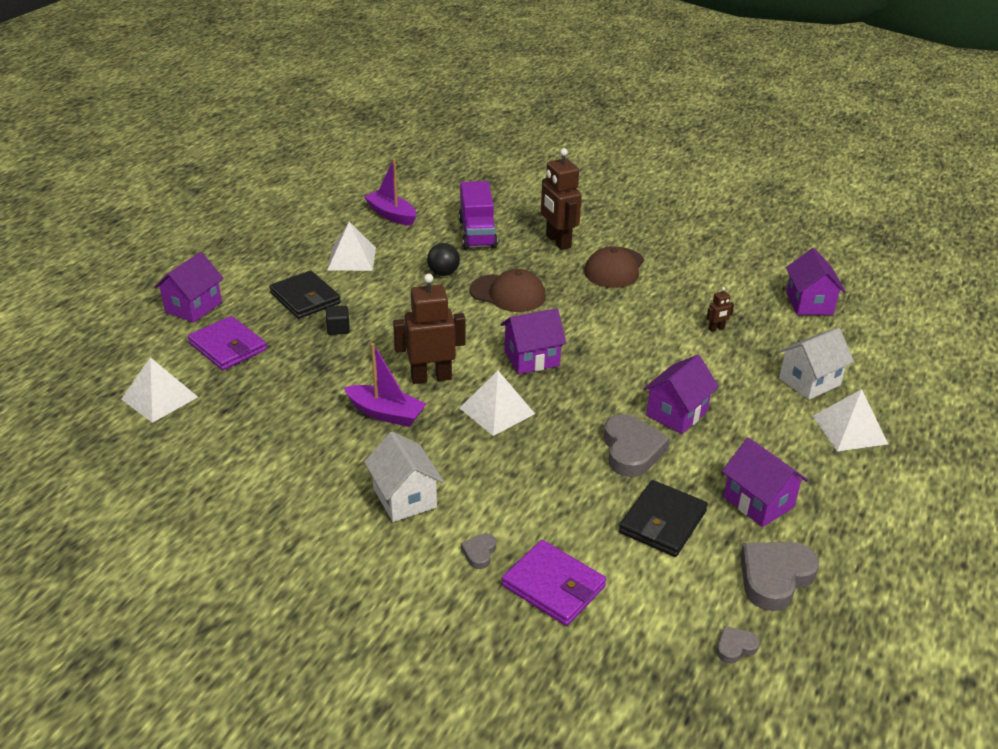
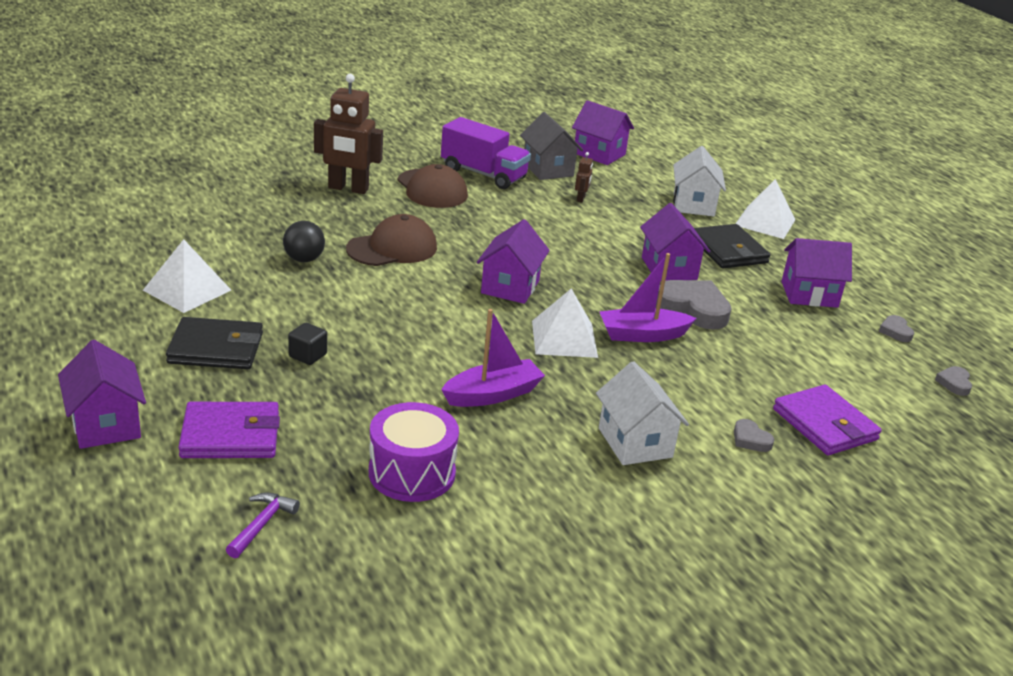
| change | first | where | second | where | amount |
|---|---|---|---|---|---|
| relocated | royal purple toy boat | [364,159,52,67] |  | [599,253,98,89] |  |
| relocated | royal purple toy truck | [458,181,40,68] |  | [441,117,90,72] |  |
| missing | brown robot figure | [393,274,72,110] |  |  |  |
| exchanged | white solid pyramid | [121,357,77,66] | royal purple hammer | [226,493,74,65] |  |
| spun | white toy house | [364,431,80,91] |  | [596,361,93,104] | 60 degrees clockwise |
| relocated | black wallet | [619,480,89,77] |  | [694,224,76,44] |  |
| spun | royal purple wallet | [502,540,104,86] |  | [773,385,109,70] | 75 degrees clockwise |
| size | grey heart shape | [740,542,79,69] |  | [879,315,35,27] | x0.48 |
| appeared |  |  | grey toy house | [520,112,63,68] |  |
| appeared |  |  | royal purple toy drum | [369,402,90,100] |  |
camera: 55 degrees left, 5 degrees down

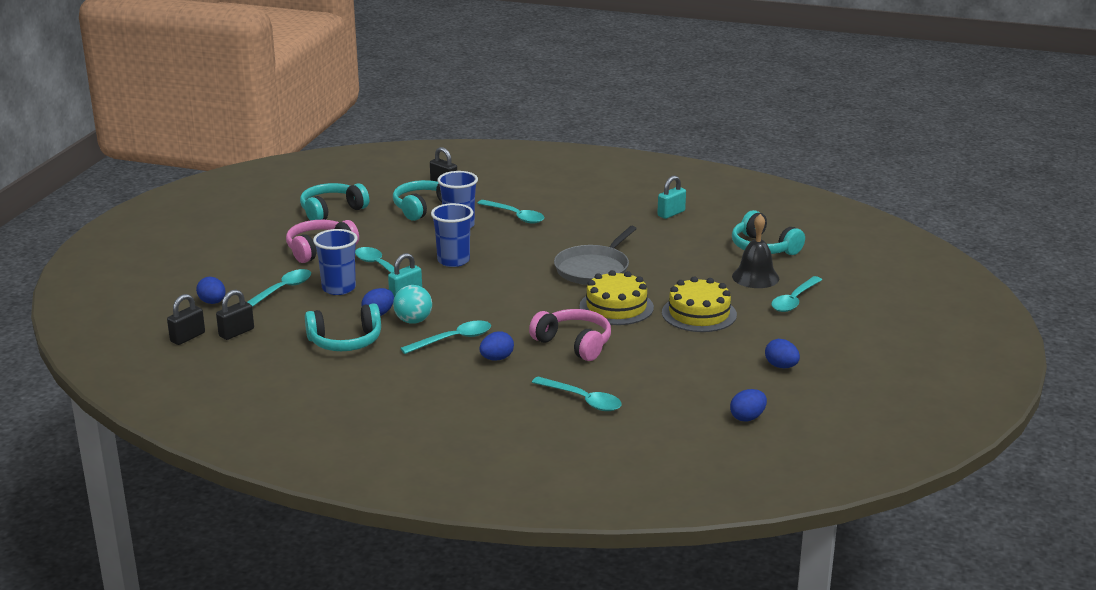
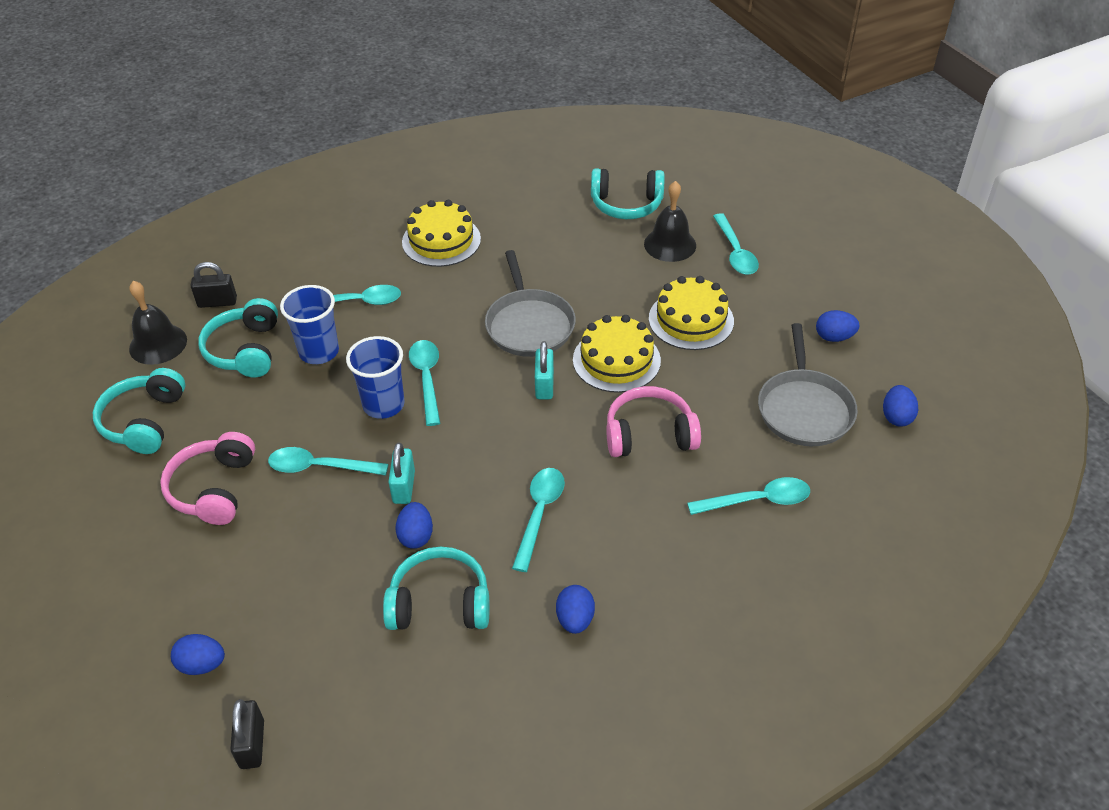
| change | first | where | second | where | amount |
|---|---|---|---|---|---|
| relocated | aqua padlock | [657,176,29,43] |  | [535,341,19,58] |  |
| missing | royal blue cup | [313,229,45,66] |  |  |  |
| relocated | aqua teaspoon | [247,269,64,38] |  | [409,340,31,86] |  |
| missing | aqua sphere | [393,285,39,39] |  |  |  |
| missing | black padlock | [216,290,38,50] |  |  |  |
| spun | aqua headset | [305,303,76,48] |  | [383,547,106,83] | 120 degrees counterclockwise |
| relocated | royal blue egg | [479,331,35,30] |  | [556,585,39,49] |  |
| appeared |  |  | bright yellow gateau | [402,200,79,67] |  |
| appeared |  |  | black hand bell | [129,281,58,84] |  |
| appeared |  |  | grey skillet | [758,323,100,123] |  |
camera: 45 degrees left, 20 degrees up

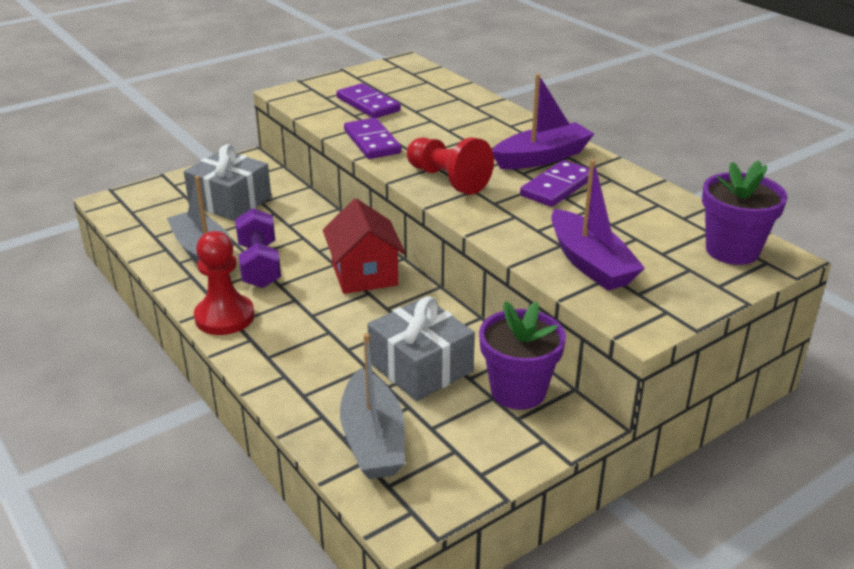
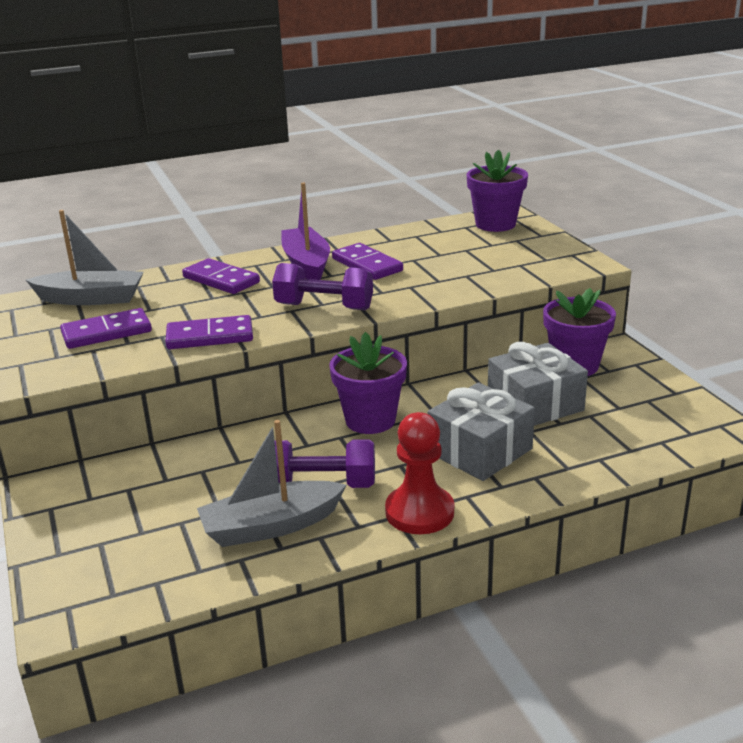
| change | first | where | second | where | amount |
|---|---|---|---|---|---|
| exchanged | red chess pawn | [407,137,87,58] | royal purple hand weight | [272,263,101,47] |  |
| relocated | grey wrapped gift | [184,144,87,77] |  | [427,382,108,99] |  |
| missing | royal purple toy boat | [551,159,94,132] |  |  |  |
| exchanged | red toy house | [323,198,83,96] | royal purple flower pot | [329,332,78,102] |  |
| relocated | grey toy boat | [340,333,65,146] |  | [26,210,118,95] |  |
| appeared |  |  | royal purple domino piece | [182,258,78,36] |  |
camera: 75 degrees left, 5 degrees down

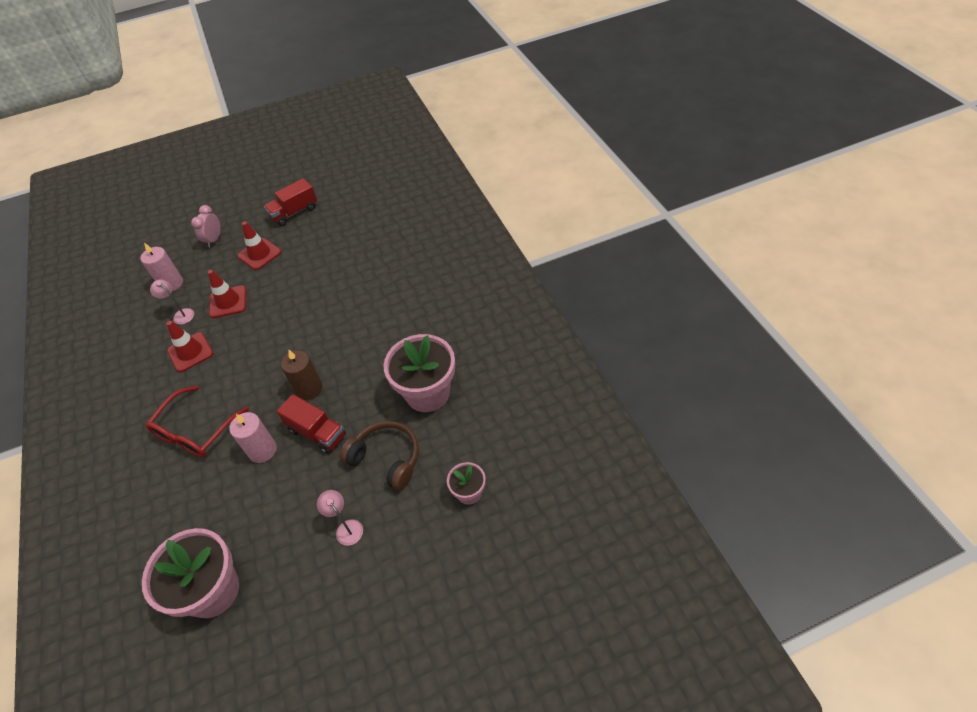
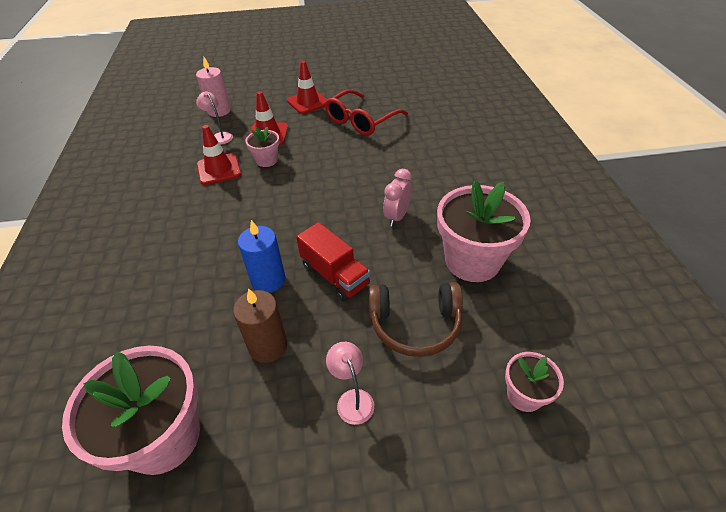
| change | first | where | second | where | amount |
|---|---|---|---|---|---|
| missing | red toy truck | [264,178,53,48] |  |  |  |
| relocated | pink bedside clock | [191,205,30,43] |  | [383,169,29,58] |  |
| relocated | brown pillar candle | [281,349,41,51] |  | [233,288,54,75] |  |
| relocated | red eyeglasses | [145,385,104,72] |  | [325,89,83,47] |  |
| colour | pink pillar candle | [229,412,48,51] | royal blue pillar candle | [238,220,47,73] |  |
| spun | brown headset | [340,421,79,69] |  | [369,282,94,75] | 135 degrees clockwise |
| appeared |  |  | pink flower pot | [245,127,35,40] |  |
camera: 10 degrees right, 5 degrees down

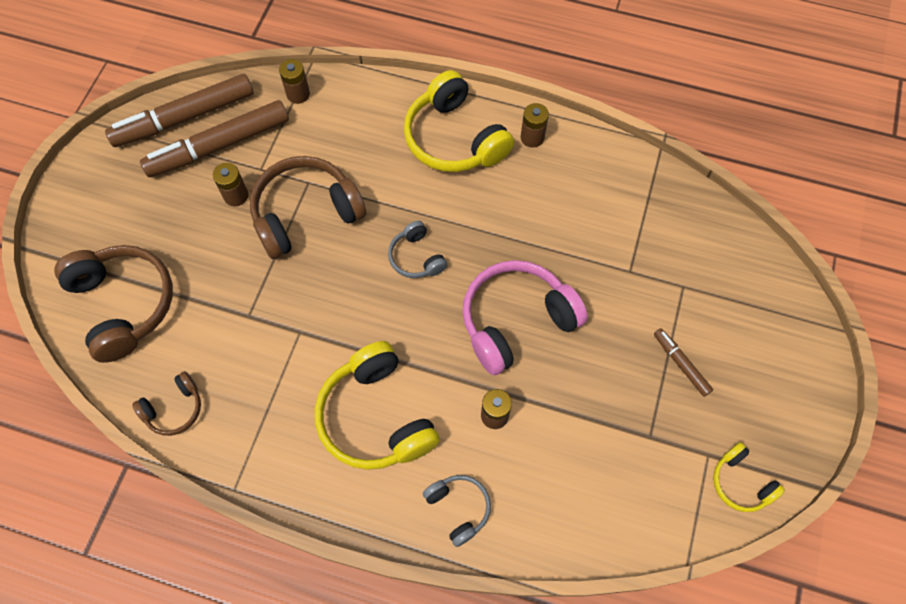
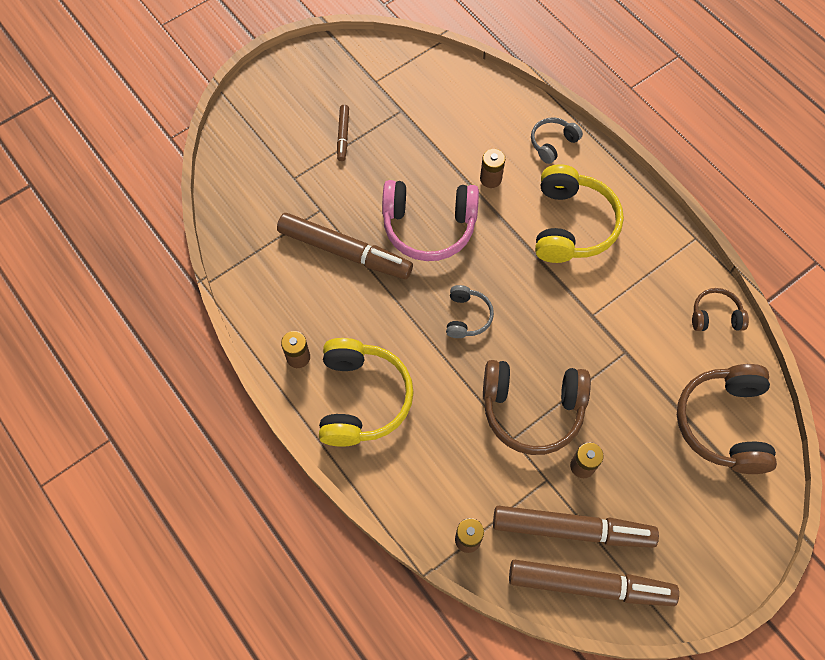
| change | first | where | second | where | amount |
|---|---|---|---|---|---|
| missing | bright yellow headset | [713,442,72,70] |  |  |  |
| spun | grey headset | [423,475,68,72] |  | [531,117,52,47] | 45 degrees clockwise |
| appeared |  |  | brown felt pen | [277,213,136,66] |  |
camera: 145 degrees left, 0 degrees up

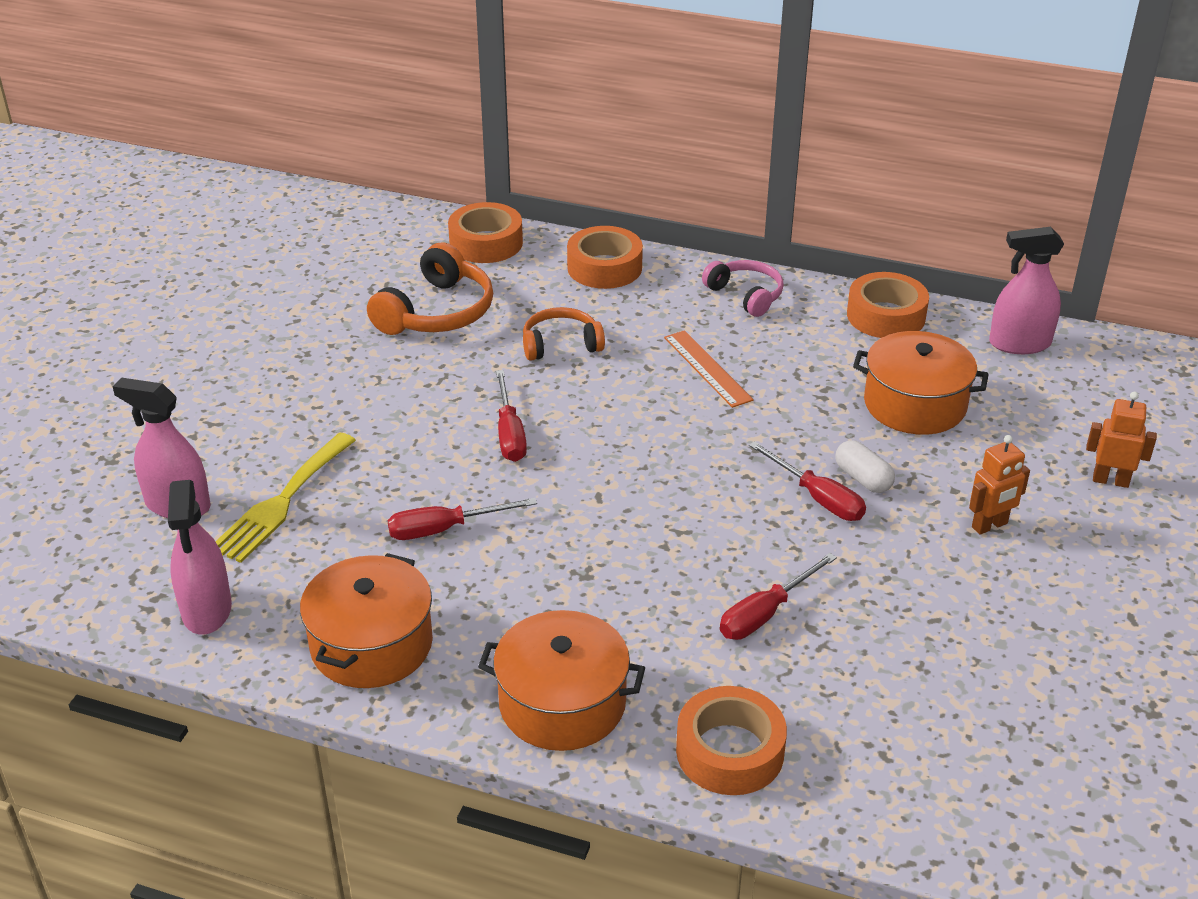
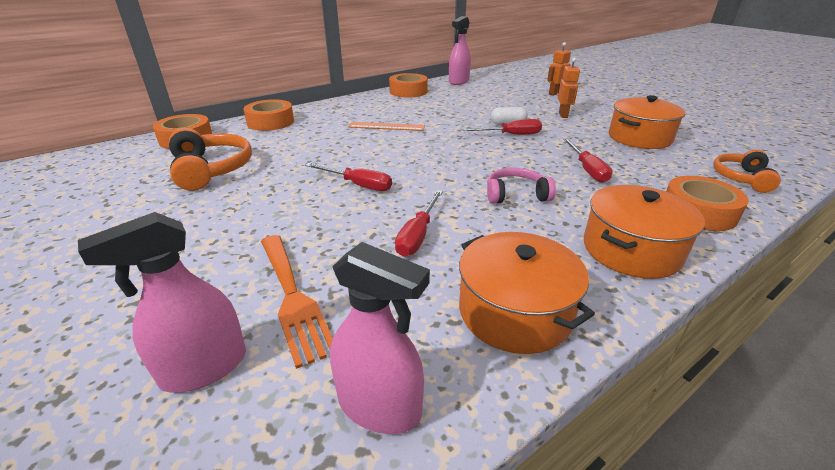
| change | first | where | second | where | amount |
|---|---|---|---|---|---|
| relocated | pink headset | [702,260,82,57] |  | [487,168,69,36] |  |
| relocated | bright orange headset | [523,307,82,54] |  | [713,150,68,43] |  |
| relocated | bright orange pot | [853,331,136,104] |  | [609,95,76,54] |  |
| colour | bright yellow fork | [215,433,141,130] | bright orange fork | [261,235,72,134] |  |
camera: 55 degrees left, 5 degrees down

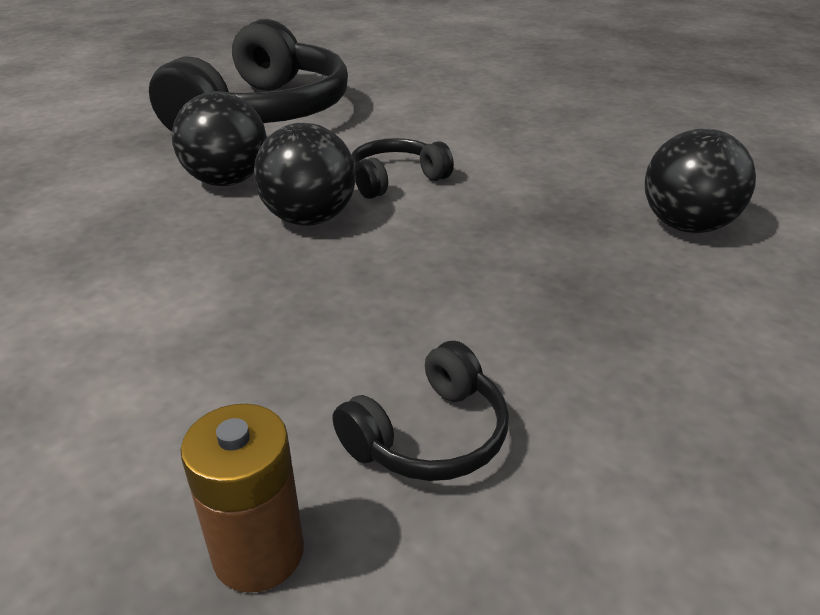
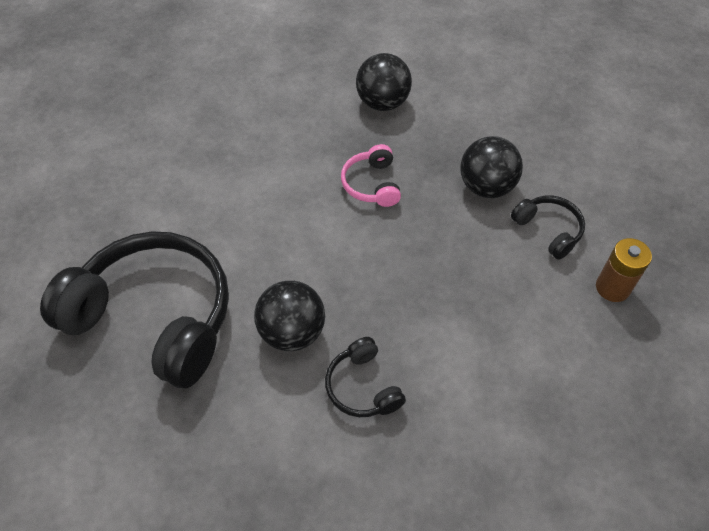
| change | first | where | second | where | amount |
|---|---|---|---|---|---|
| relocated | black sphere | [254,123,102,103] |  | [460,136,63,62] |  |
| relocated | black headset | [351,138,103,61] |  | [325,337,81,80] |  |
| appeared |  |  | pink headset | [341,144,60,63] |  |
camera: 85 degrees left, 20 degrees up

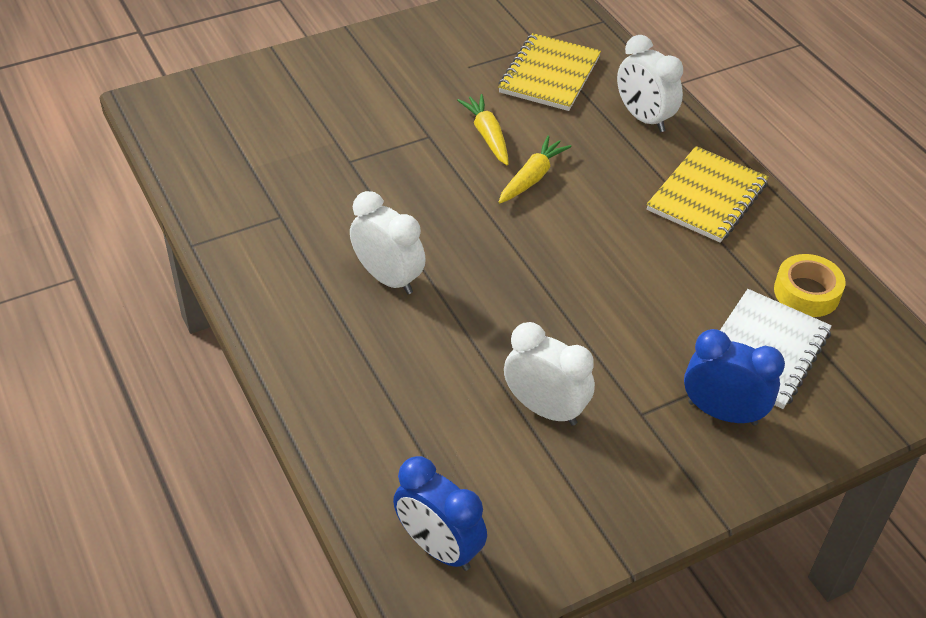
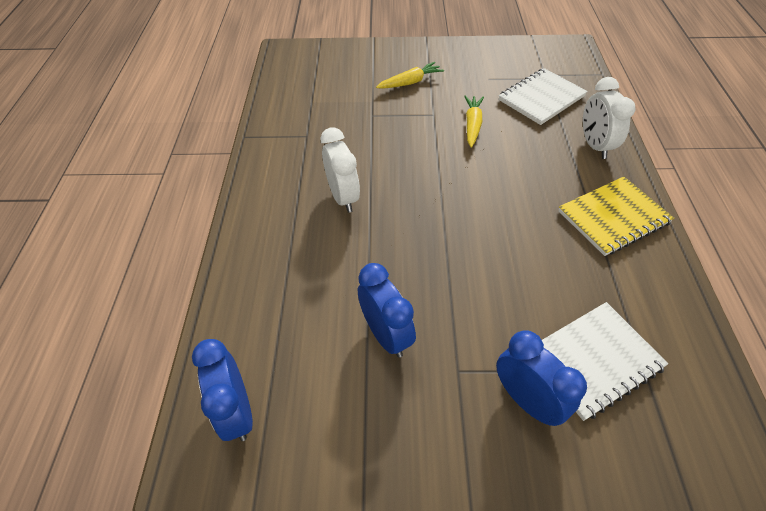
| change | first | where | second | where | amount |
|---|---|---|---|---|---|
| colour | bright yellow notebook | [498,33,103,78] | white notebook | [498,68,90,57] |  |
| relocated | bright yellow carrot | [499,136,73,67] |  | [376,62,68,27] |  |
| missing | bright yellow tape | [774,254,72,63] |  |  |  |
| colour | white bedside clock | [504,322,91,104] | royal blue bedside clock | [358,263,58,95] |  |
camera: 30 degrees right, 5 degrees up

